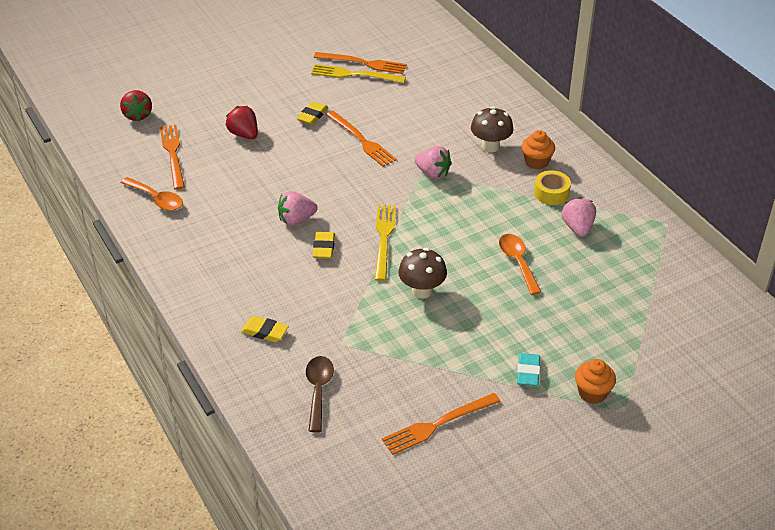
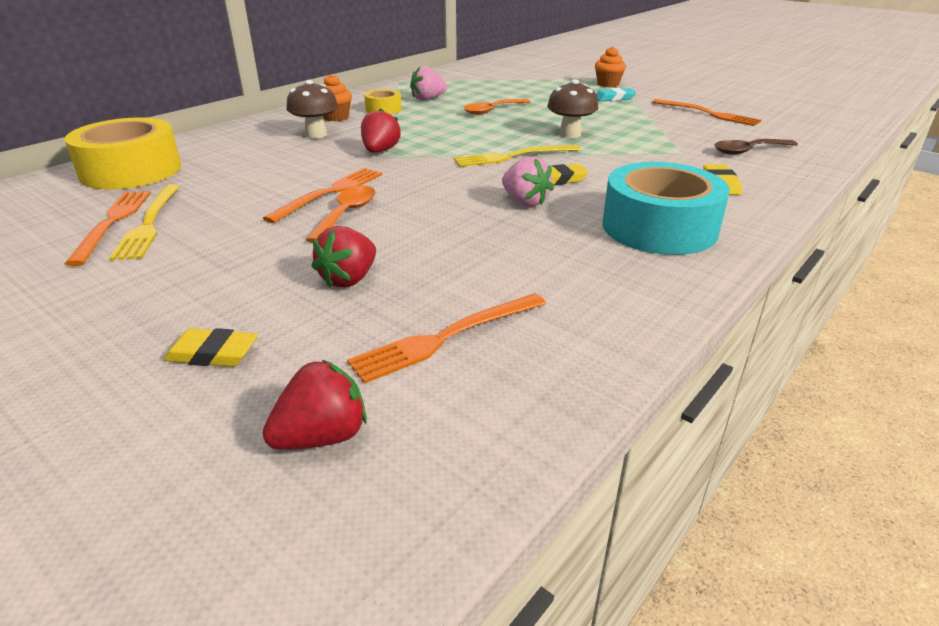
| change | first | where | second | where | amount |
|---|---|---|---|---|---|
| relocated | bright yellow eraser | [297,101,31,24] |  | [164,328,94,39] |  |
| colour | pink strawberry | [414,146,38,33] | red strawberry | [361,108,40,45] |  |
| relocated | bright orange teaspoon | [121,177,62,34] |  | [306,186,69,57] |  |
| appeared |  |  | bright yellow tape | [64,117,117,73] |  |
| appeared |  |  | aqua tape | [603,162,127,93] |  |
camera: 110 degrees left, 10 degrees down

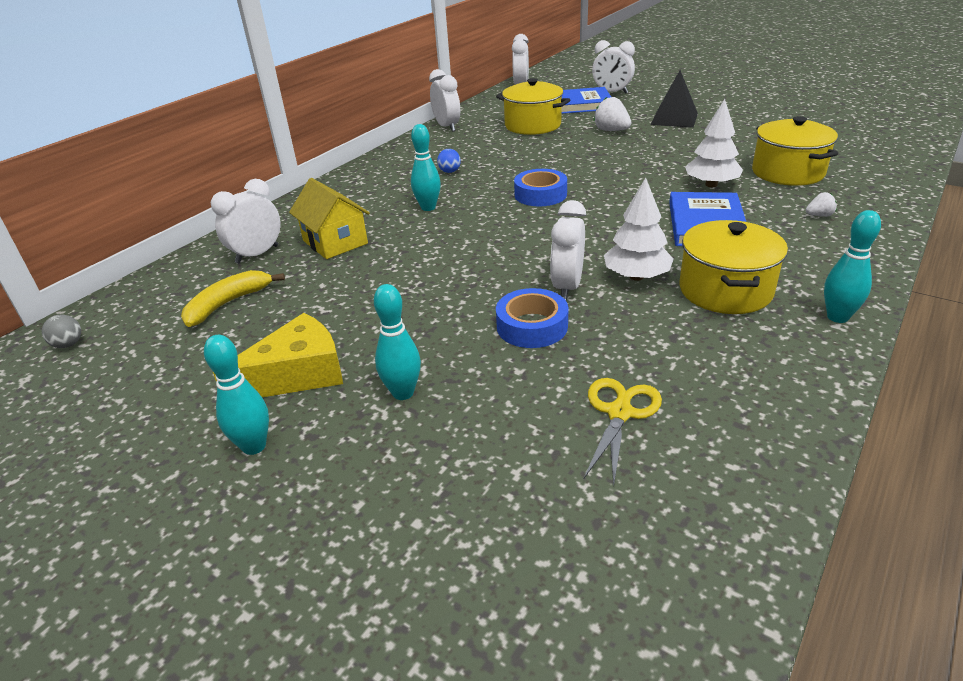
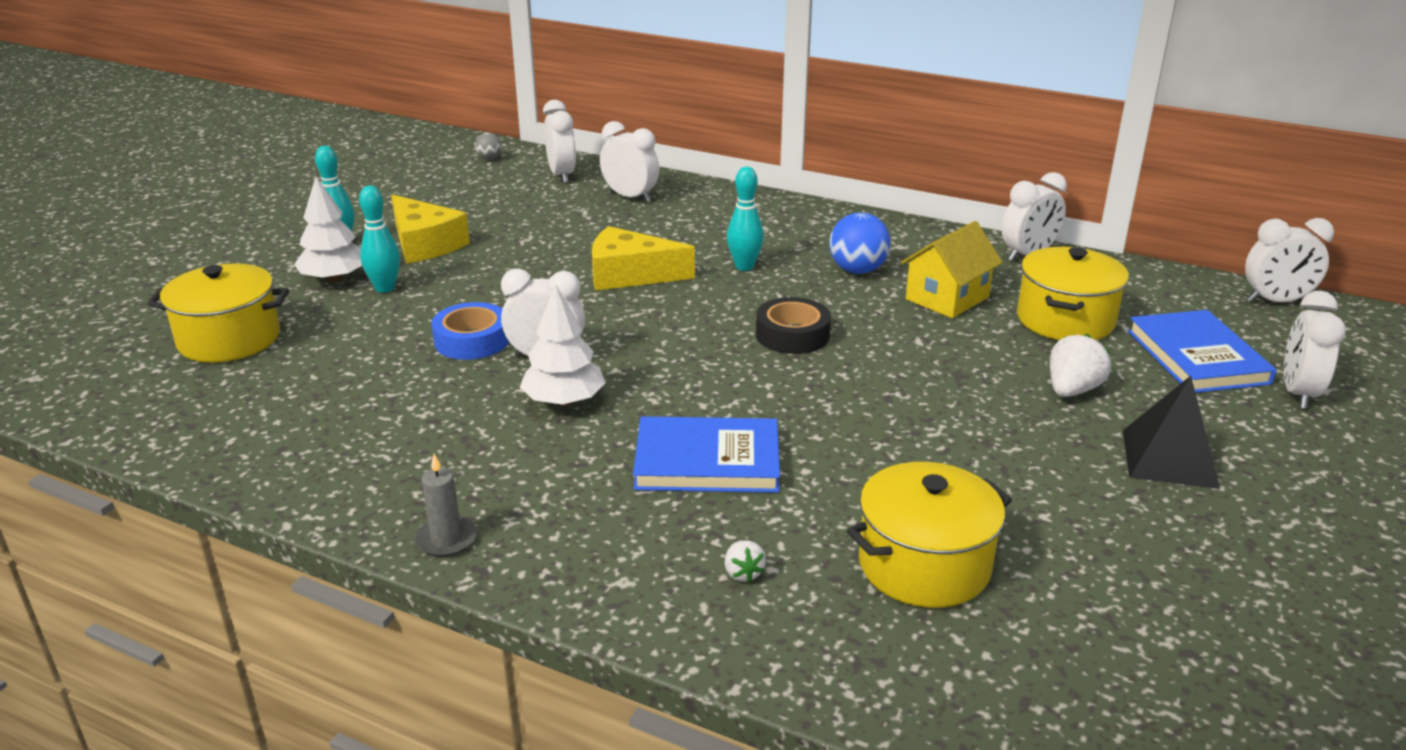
| change | first | where | second | where | amount |
|---|---|---|---|---|---|
| relocated | white fir tree | [685,99,58,88] |  | [294,177,68,106] |  |
| size | royal blue sphere | [437,149,24,24] |  | [829,212,62,62] | x1.86 |
| colour | royal blue tape | [514,169,53,37] | black tape | [756,297,75,57] |  |
| relocated | bright yellow toy house | [289,178,81,81] |  | [901,221,102,97] |  |
| exchanged | aqua skittle | [824,210,57,113] | grey pillar candle | [414,454,63,103] |  |
| relocated | bright yellow pot | [680,220,108,94] |  | [147,263,142,100] |  |
| missing | bright yellow banana fruit | [181,270,104,57] |  |  |  |
| missing | bright yellow scissors | [584,378,78,109] |  |  |  |
| appeared |  |  | white bedside clock | [543,100,33,83] |  |
| appeared |  |  | bright yellow cheese | [592,226,103,65] |  |
camera: 80 degrees right, 5 degrees down

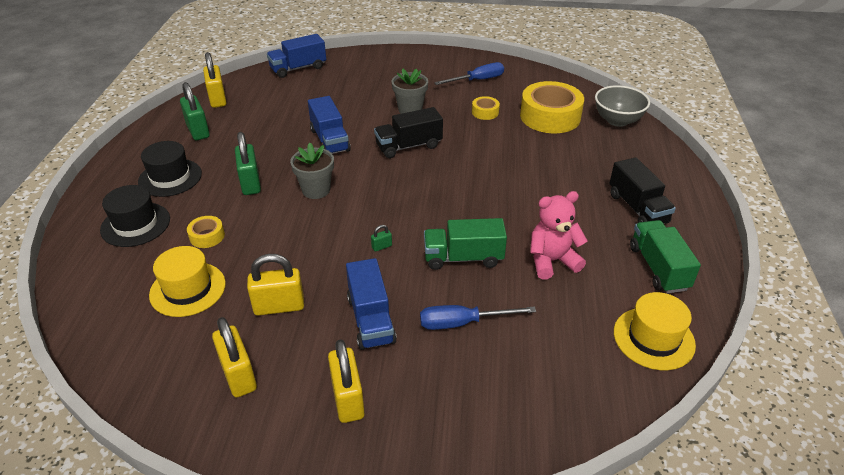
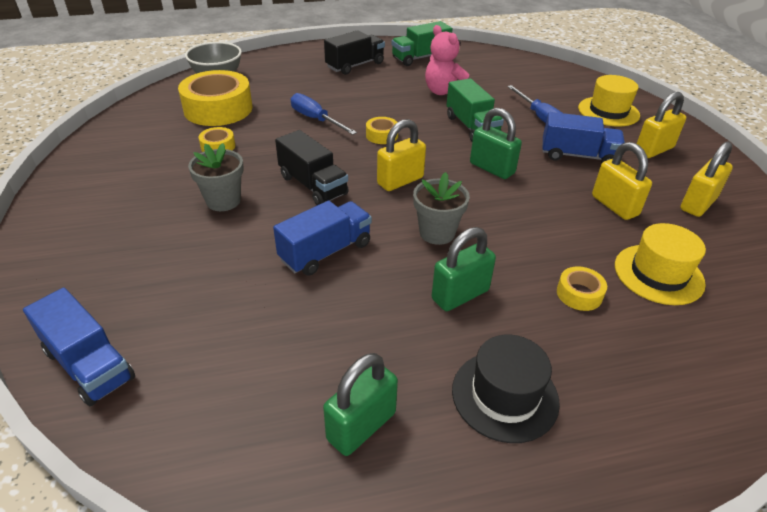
| change | first | where | second | where | amount |
|---|---|---|---|---|---|
| relocated | bright yellow padlock | [203,52,24,56] |  | [377,119,49,72] |  |
| relocated | royal blue hand screwdriver | [434,62,70,23] |  | [291,93,66,42] |  |
| missing | black hat | [100,185,70,62] |  |  |  |
| size | green padlock | [371,225,21,27] |  | [470,108,52,71] | x2.29 |
| spun | royal blue toy truck | [346,258,51,92] |  | [542,112,83,51] | 45 degrees clockwise |
| relocated | bright yellow hat | [614,292,82,78] |  | [578,75,62,52] |  |
| appeared |  |  | bright yellow tape | [366,117,32,27] |  |
camera: 110 degrees left, 0 degrees up

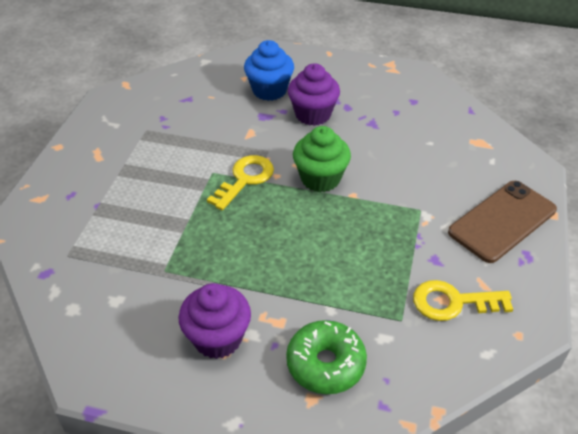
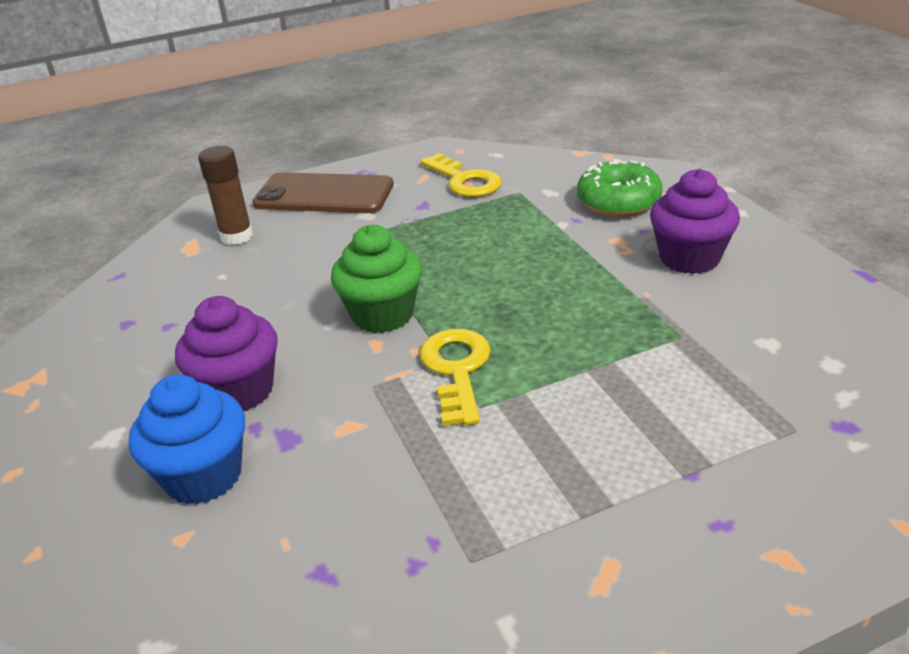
| change | first | where | second | where | amount |
|---|---|---|---|---|---|
| spun | bright yellow door key | [207,155,67,55] |  | [420,329,71,97] | 90 degrees clockwise |
| appeared |  |  | brown stick of glue | [198,146,55,99] |  |
camera: 125 degrees left, 10 degrees down

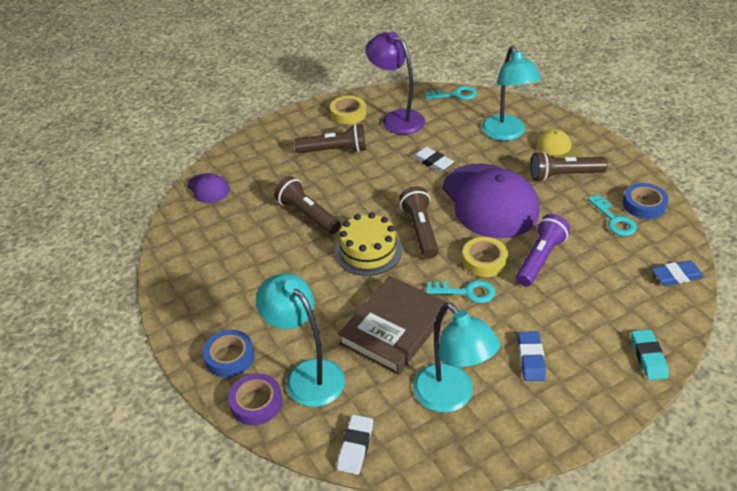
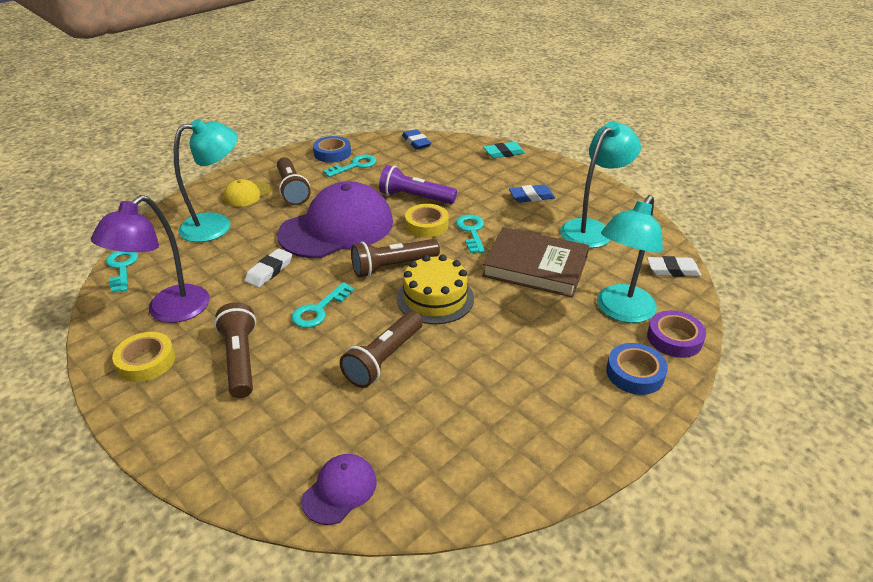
| change | first | where | second | where | amount |
|---|---|---|---|---|---|
| appeared |  |  | aqua door key | [292,282,62,46] |  |
camera: 105 degrees left, 5 degrees down

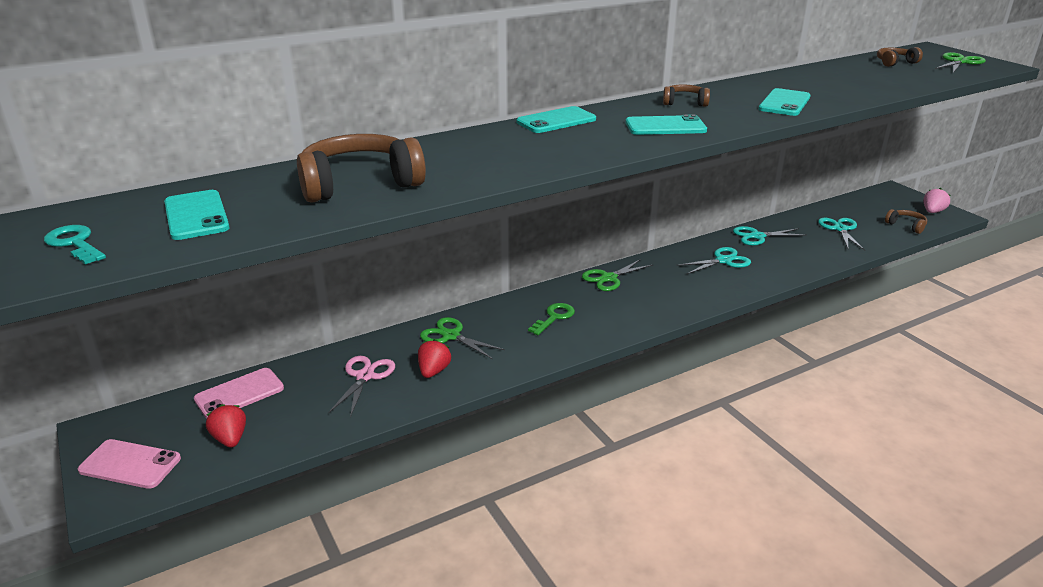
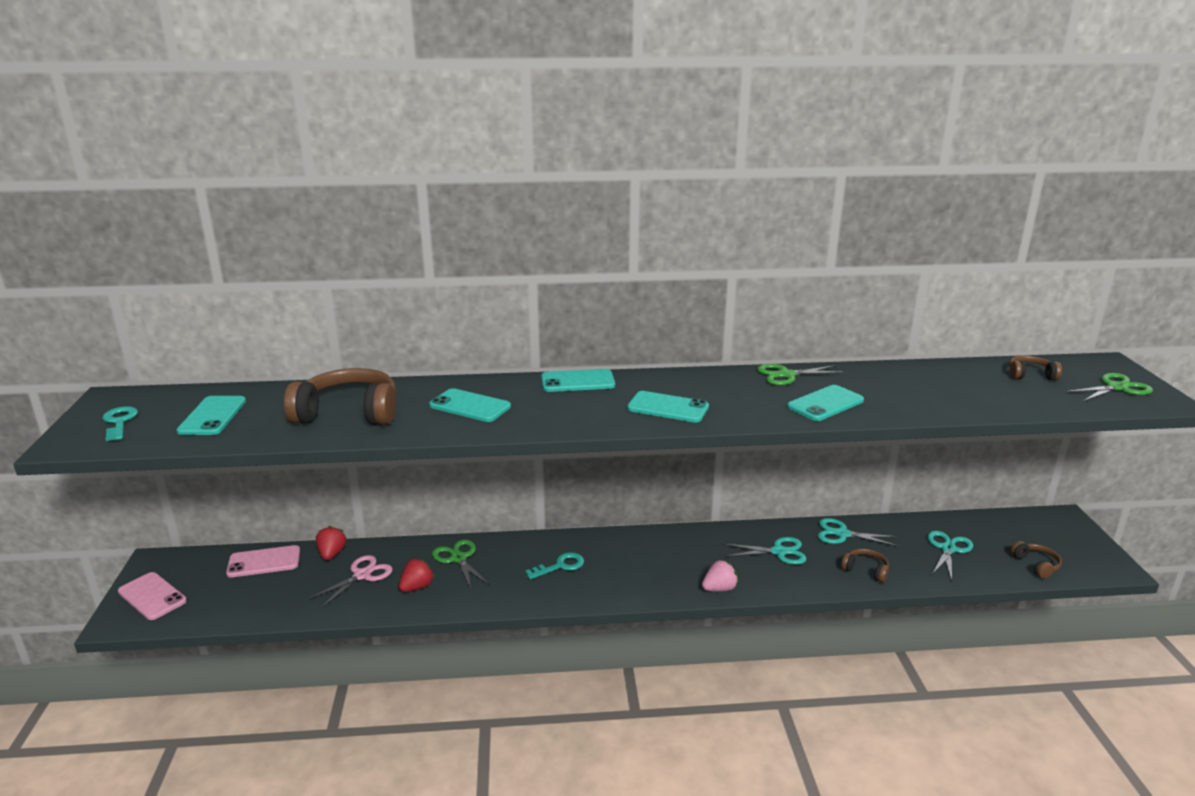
| change | first | where | second | where | amount |
|---|---|---|---|---|---|
| relocated | brown headset | [663,85,47,22] |  | [841,548,48,35] |  |
| relocated | pink strawberry | [924,188,27,25] |  | [702,560,36,32] |  |
| relocated | green scissors | [582,259,72,32] |  | [757,364,89,22] |  |
| colour | green door key | [528,303,47,32] | aqua door key | [525,552,59,28] |  |
| relocated | red strawberry | [206,404,40,44] |  | [316,526,30,34] |  |
| appeared |  |  | aqua mobile phone | [429,388,82,34] |  |
camera: 25 degrees right, 5 degrees down

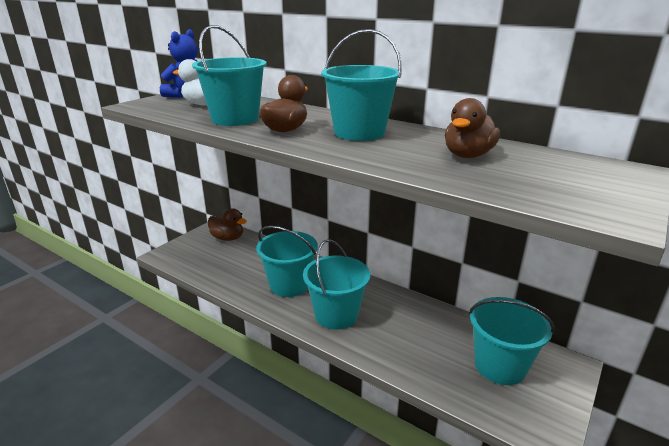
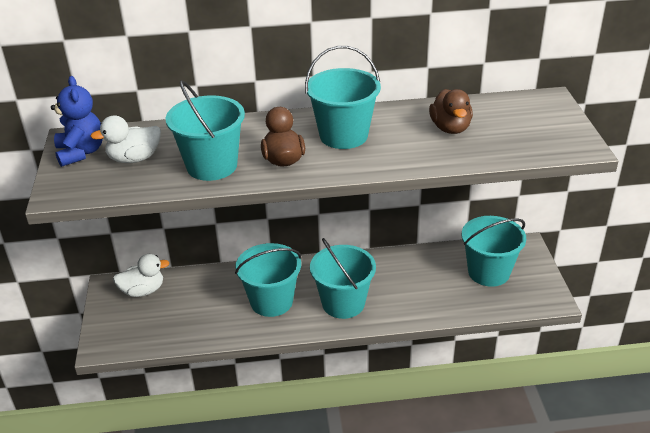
| change | first | where | second | where | amount |
|---|---|---|---|---|---|
| colour | brown rubber duck | [208,208,39,33] | white rubber duck | [113,254,57,43] |  |
camera: 40 degrees left, 10 degrees up

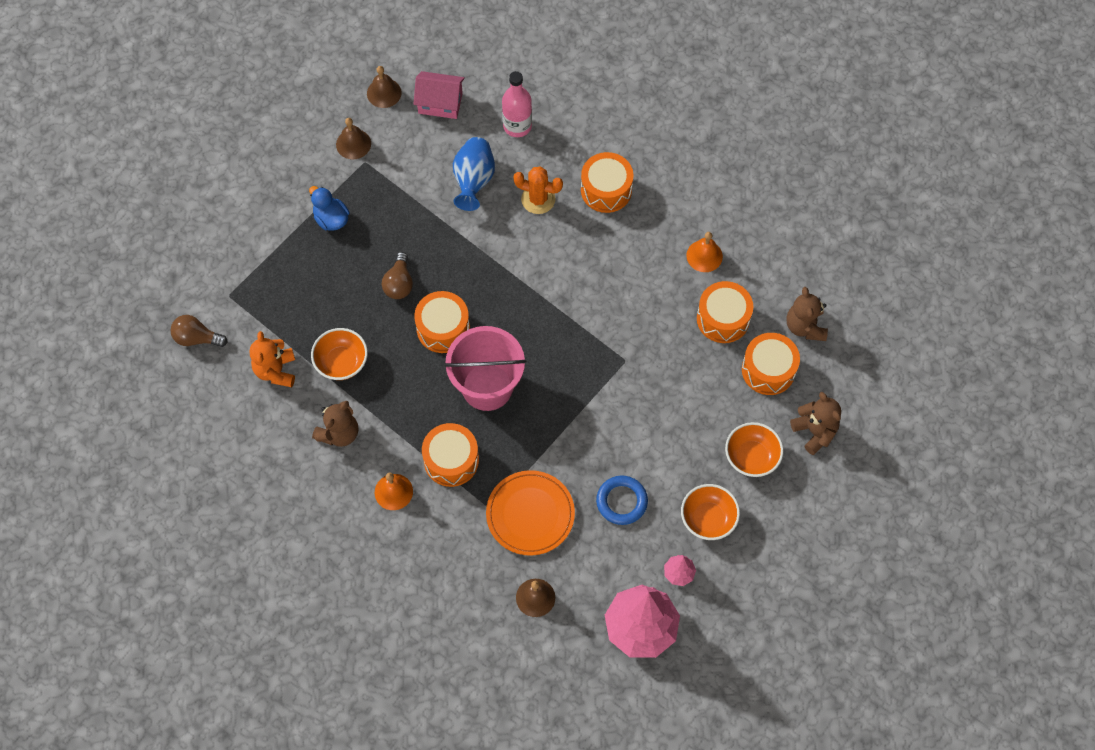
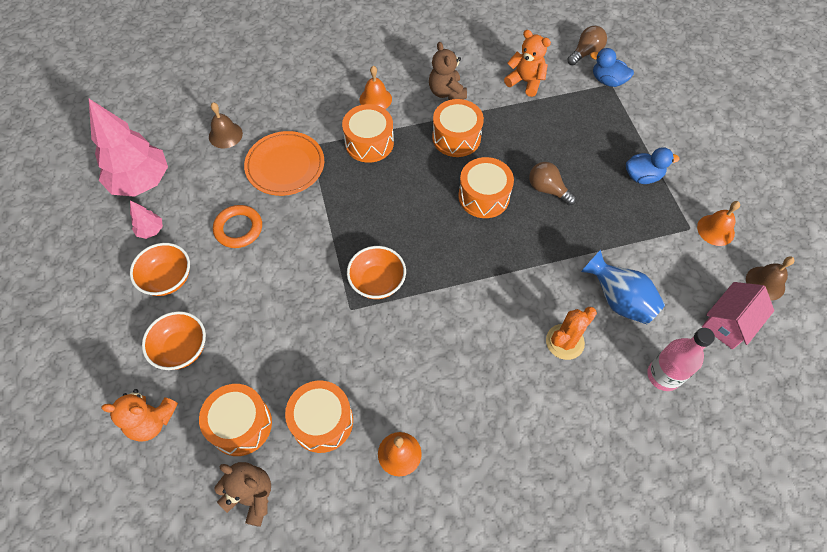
| change | first | where | second | where | amount |
|---|---|---|---|---|---|
| colour | brown hand bell | [336,118,35,41] | bright orange hand bell | [697,201,43,45] |  |
| relocated | bright orange toy drum | [581,152,53,61] |  | [432,99,52,58] |  |
| missing | pink bucket | [444,326,82,85] |  |  |  |
| relocated | bright orange serving bowl | [311,328,57,52] |  | [347,246,59,53] |  |
| colour | brown teddy bear | [790,392,51,63] | bright orange teddy bear | [101,389,77,53] |  |
| colour | royal blue torus | [596,476,52,49] | bright orange torus | [213,205,49,43] |  |
| appeared |  |  | royal blue rubber duck | [590,48,44,39] |  |
camera: 125 degrees right, 5 degrees down

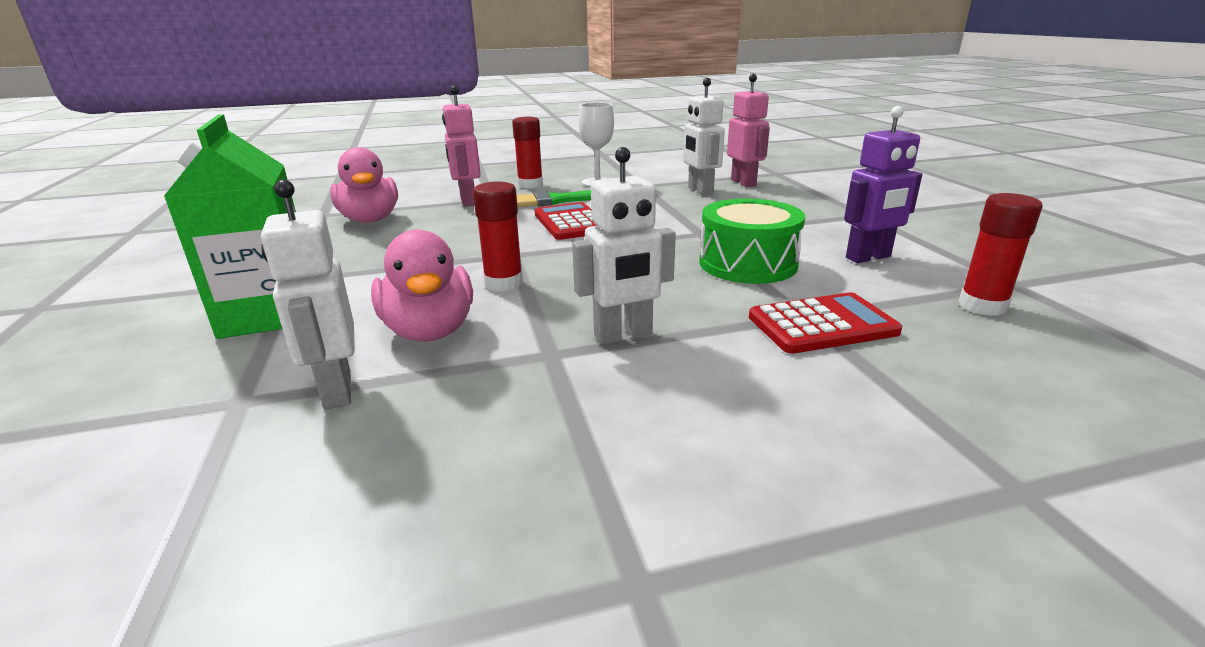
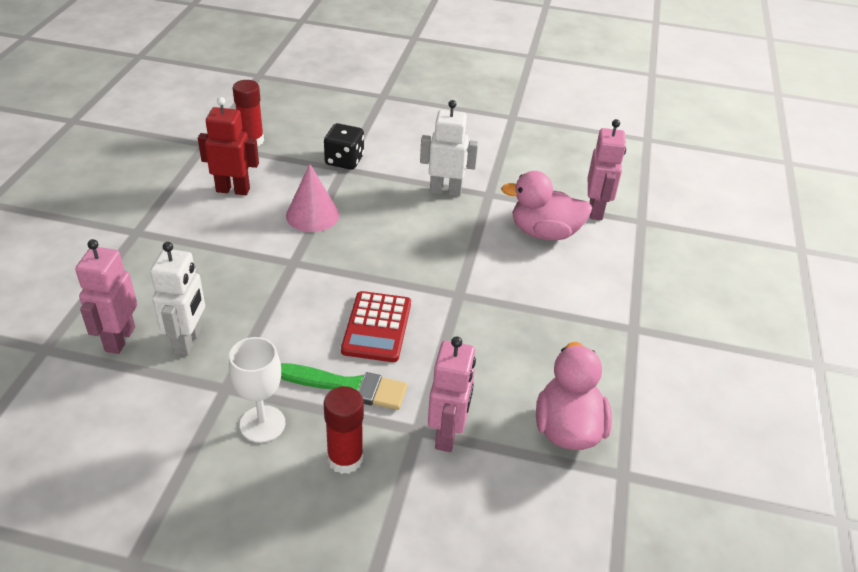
| change | first | where | second | where | amount |
|---|---|---|---|---|---|
| colour | royal purple robot figure | [844,106,78,157] | red robot figure | [198,97,61,98] |  |
| missing | green carton | [163,114,133,225] |  |  |  |
| colour | white robot figure | [261,180,94,229] | pink robot figure | [588,119,38,101] |  |
| missing | red stick of glue | [473,182,50,110] |  |  |  |
| exchanged | green toy drum | [699,198,106,86] | pink cone | [286,164,53,68] |  |
| spun | pink rubber duck | [371,229,102,113] |  | [501,171,92,69] | 90 degrees counterclockwise |
| exchanged | red calculator | [749,292,153,62] | black dice | [324,123,40,47] |  |
camera: 155 degrees left, 15 degrees up

